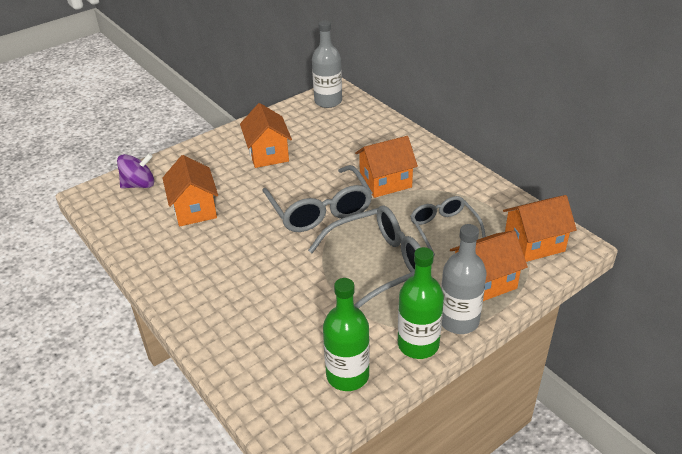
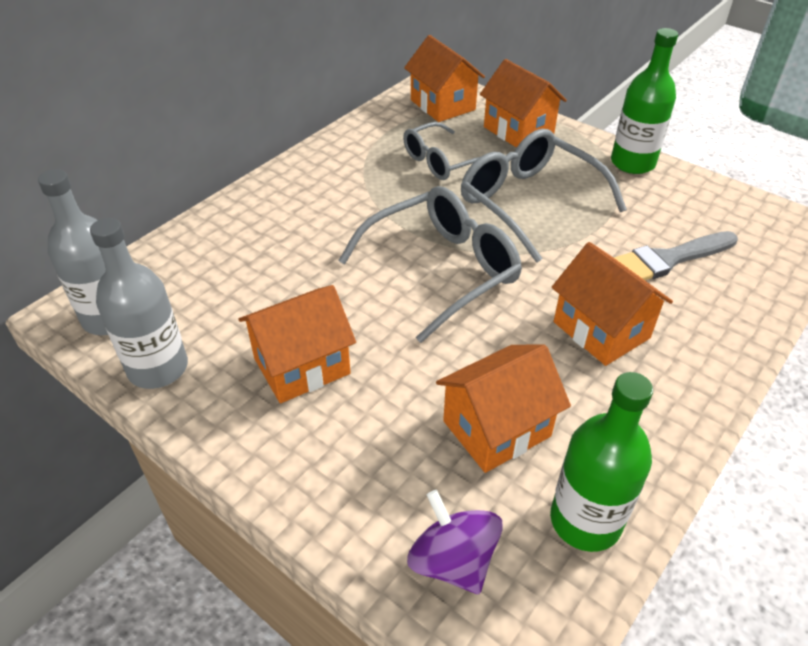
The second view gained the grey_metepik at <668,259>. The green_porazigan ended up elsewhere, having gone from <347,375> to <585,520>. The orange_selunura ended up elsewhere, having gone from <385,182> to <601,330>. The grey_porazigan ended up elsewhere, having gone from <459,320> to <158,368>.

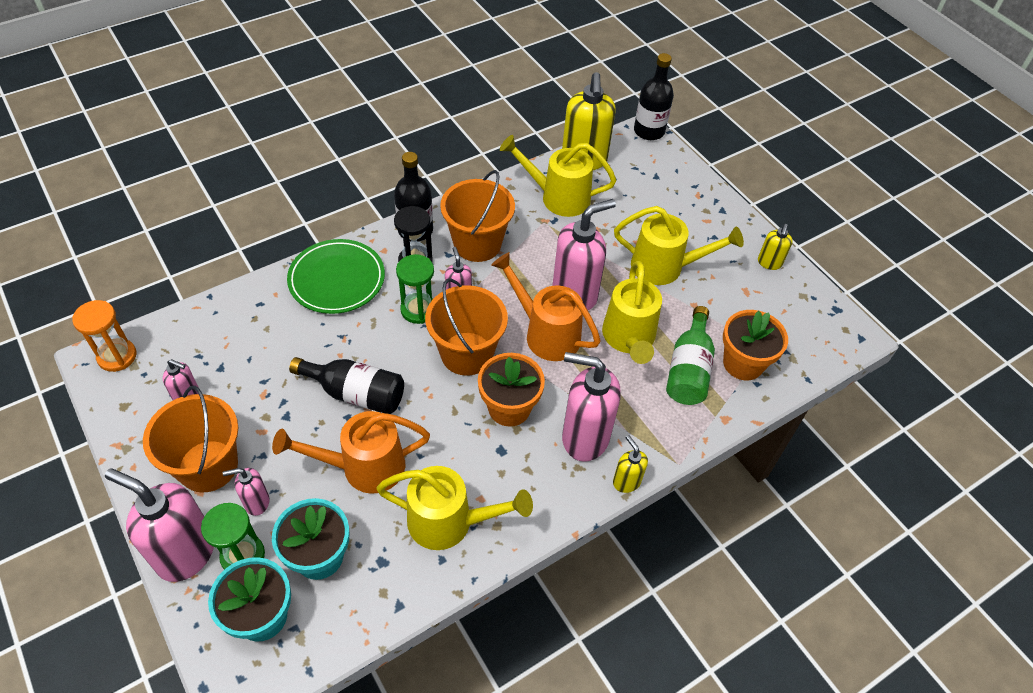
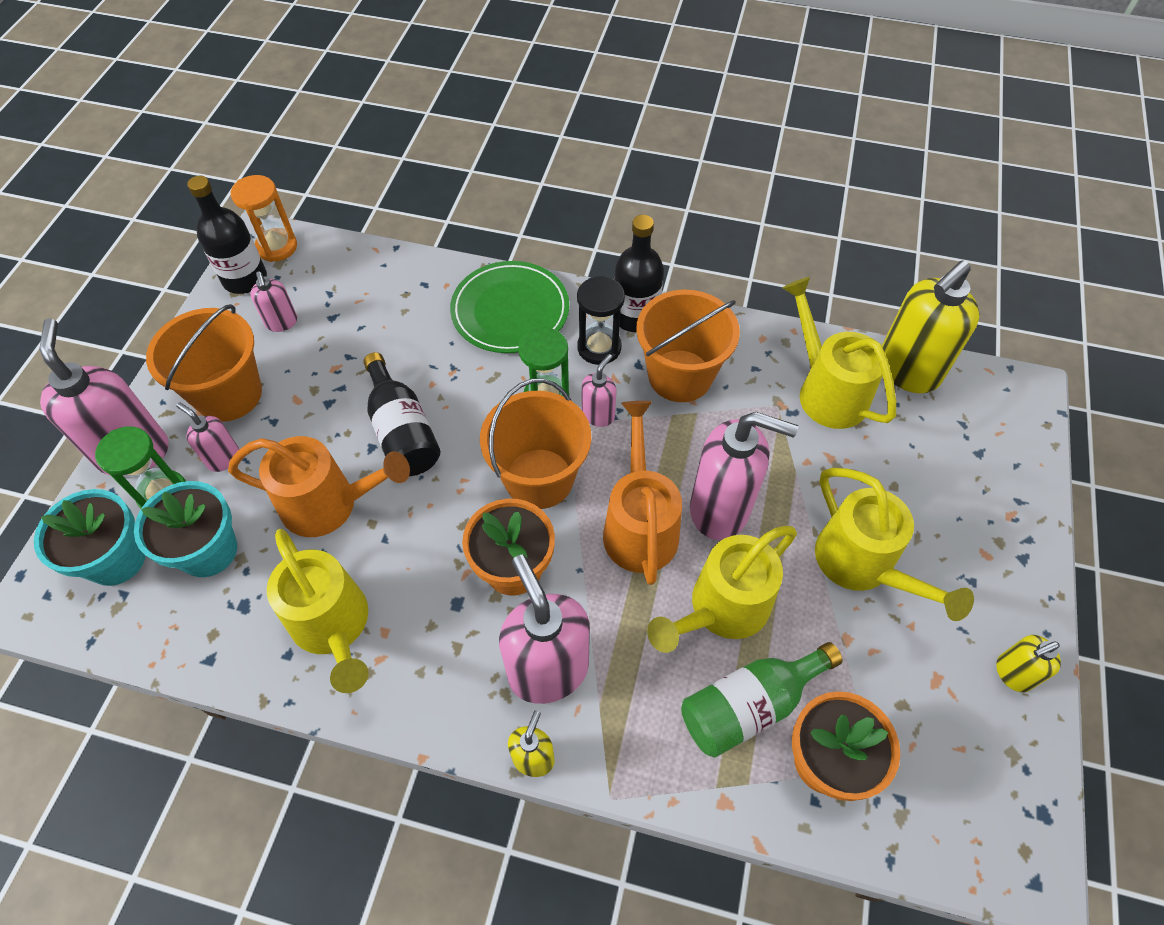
The black_porazigan ended up elsewhere, having gone from <649,131> to <245,279>. The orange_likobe at <363,467> ended up facing another way, 150 degrees clockwise from before.

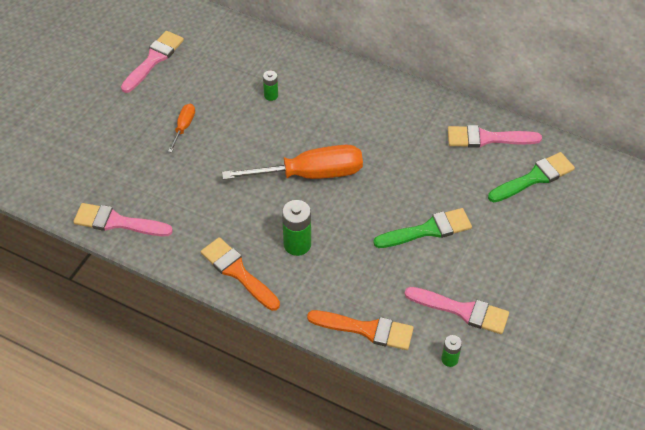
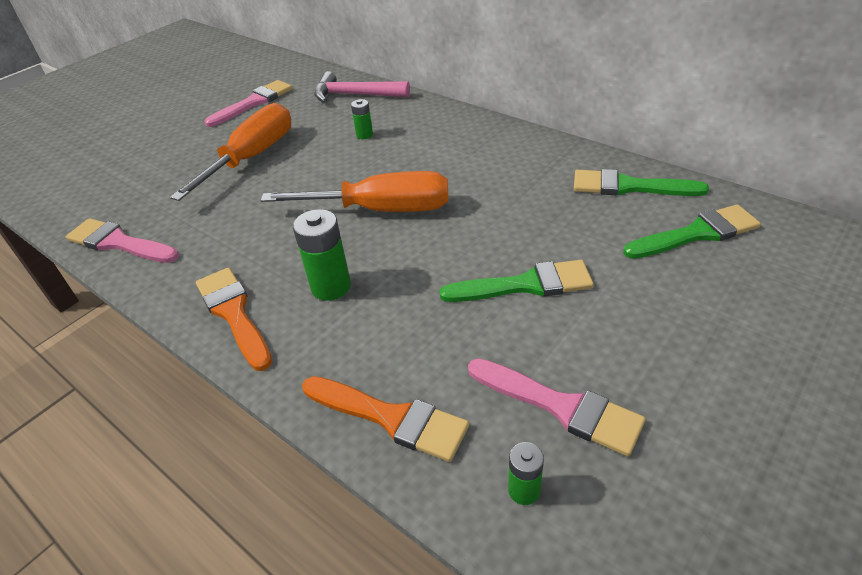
The second view gained the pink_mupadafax at <355,95>. What was the pink_metepik at <487,138> turned into the green_metepik at <629,187>. The size of the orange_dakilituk at <184,127> changed by a factor of 2.17.

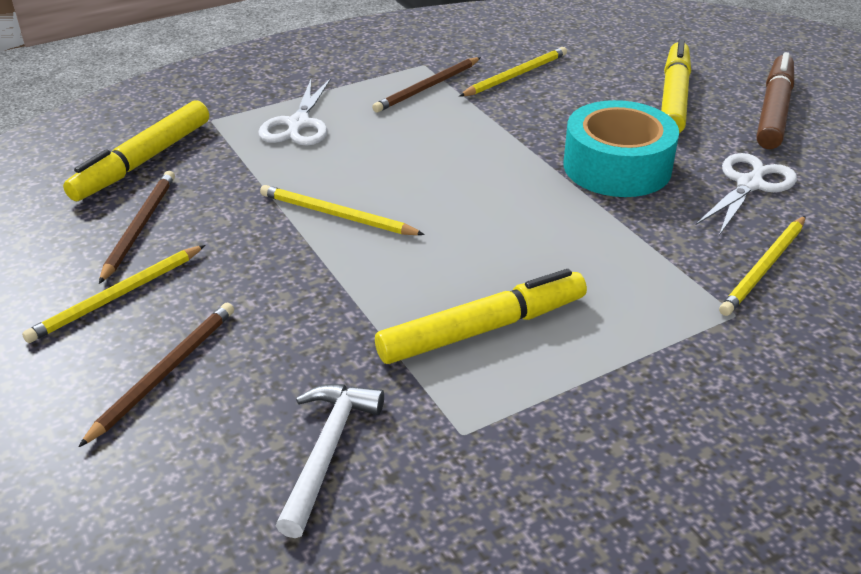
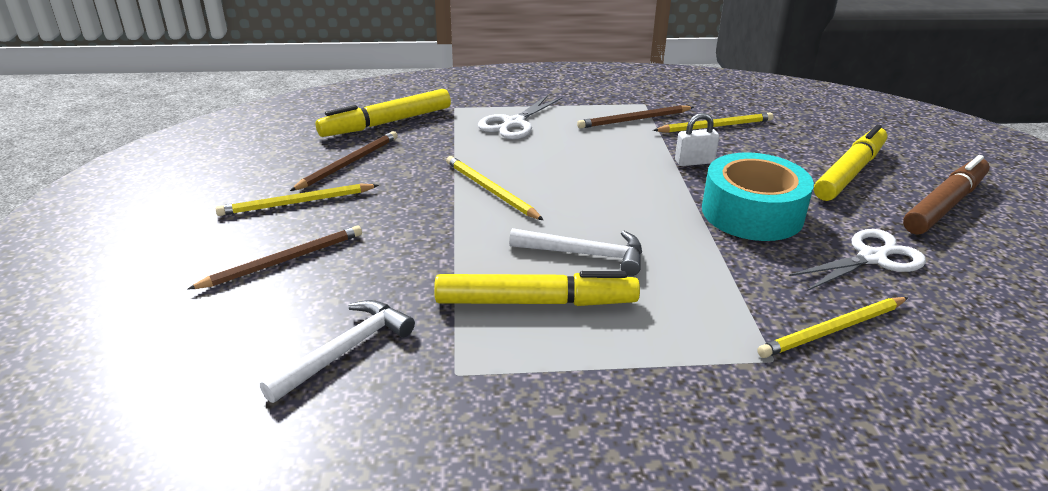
The second view gained the white_mupadafax at <585,254>. The second view gained the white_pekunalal at <694,162>.

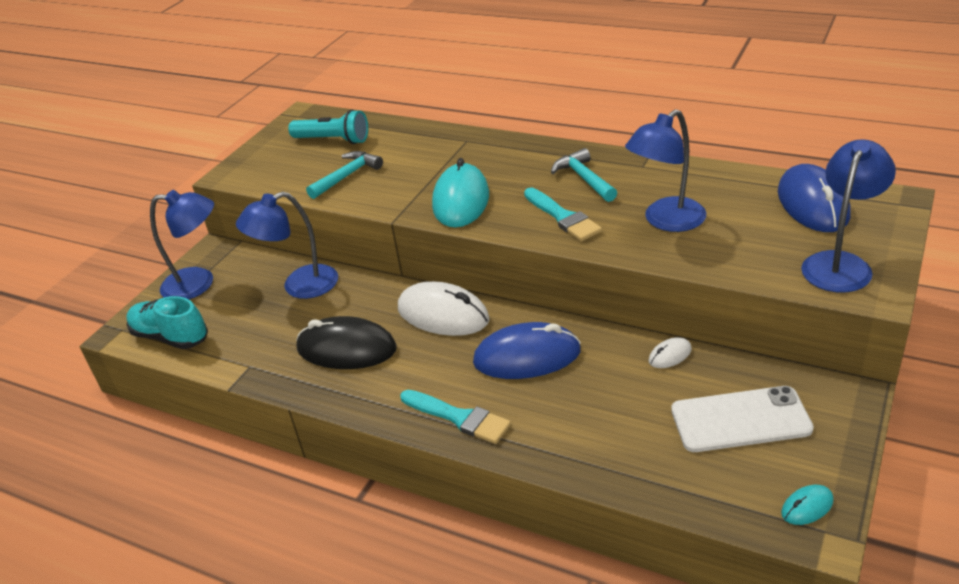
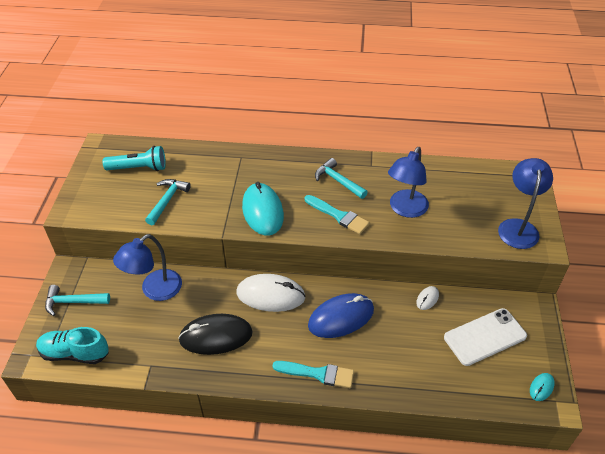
The second view lost the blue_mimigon at <812,204>. Where the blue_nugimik stood at <199,283>, the turquoise_mupadafax came to stand at <73,302>.

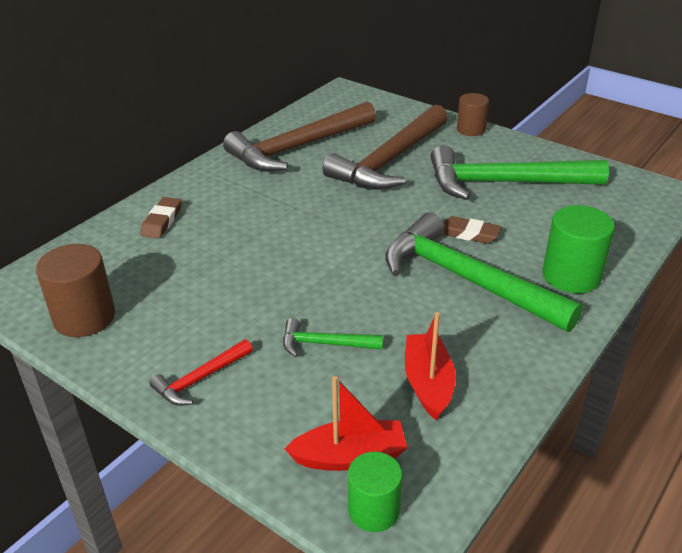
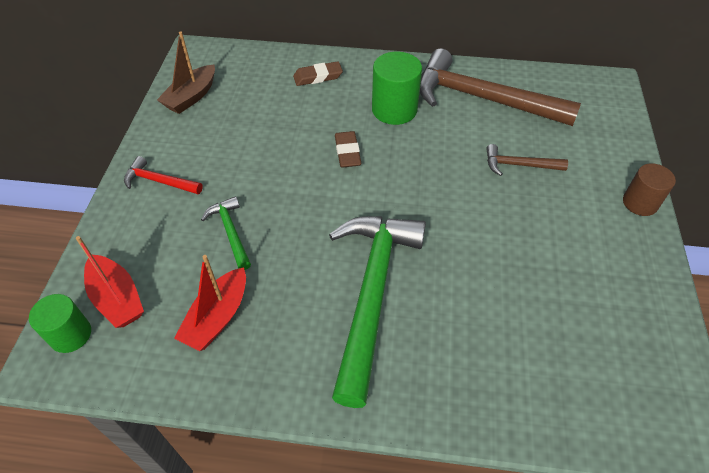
The second view lost the green_mupadafax at <504,183>. The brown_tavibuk ended up elsewhere, having gone from <469,234> to <347,152>. The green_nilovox ended up elsewhere, having gone from <571,276> to <394,109>. Where the brown_nilovox stood at <84,317>, the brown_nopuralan came to stand at <191,97>. The red_nopuralan at <428,383> ended up facing another way, 150 degrees clockwise from before. The size of the brown_mupadafax at <389,160> changed by a factor of 0.45.

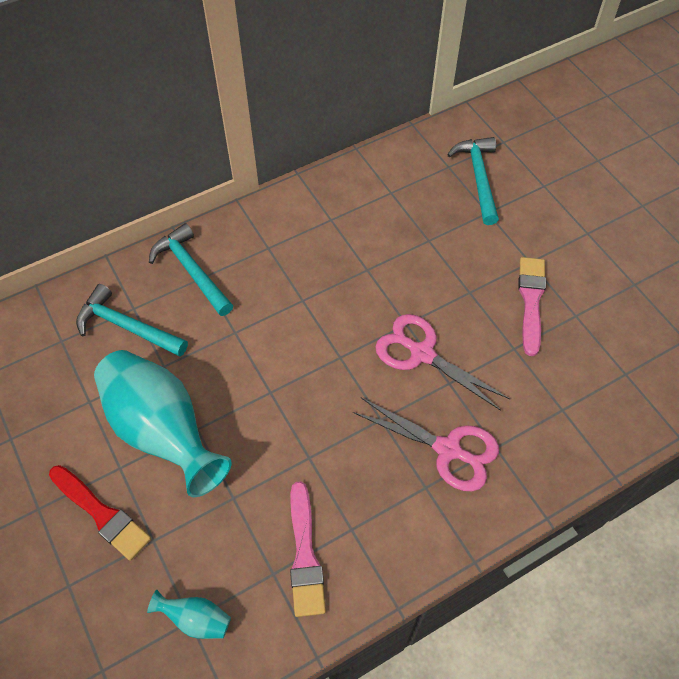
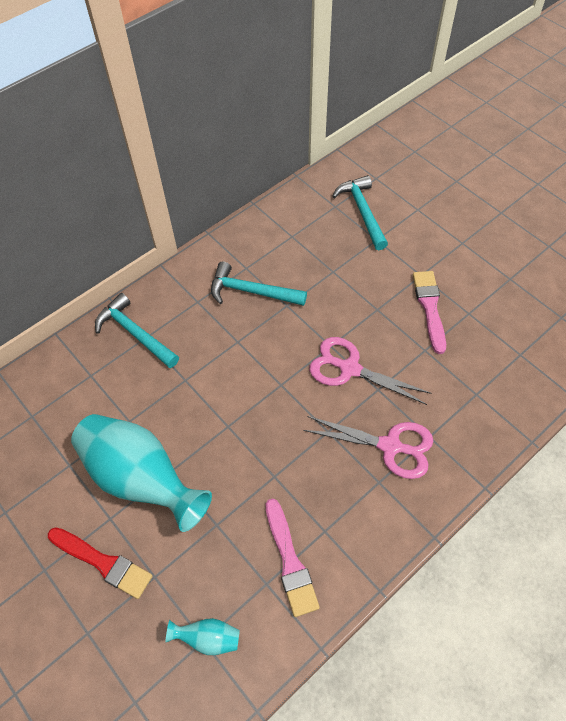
The turquoise_mupadafax ended up elsewhere, having gone from <127,327> to <251,291>.

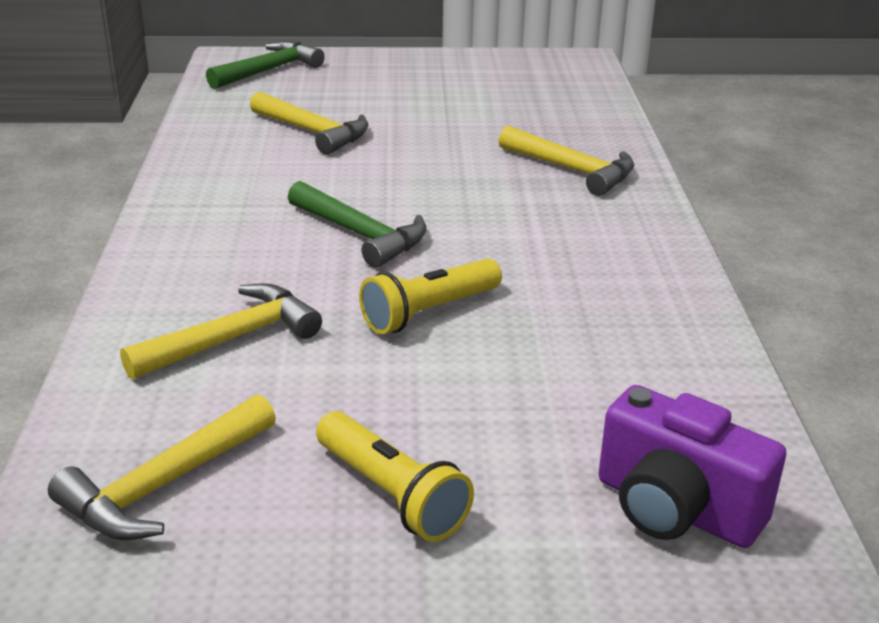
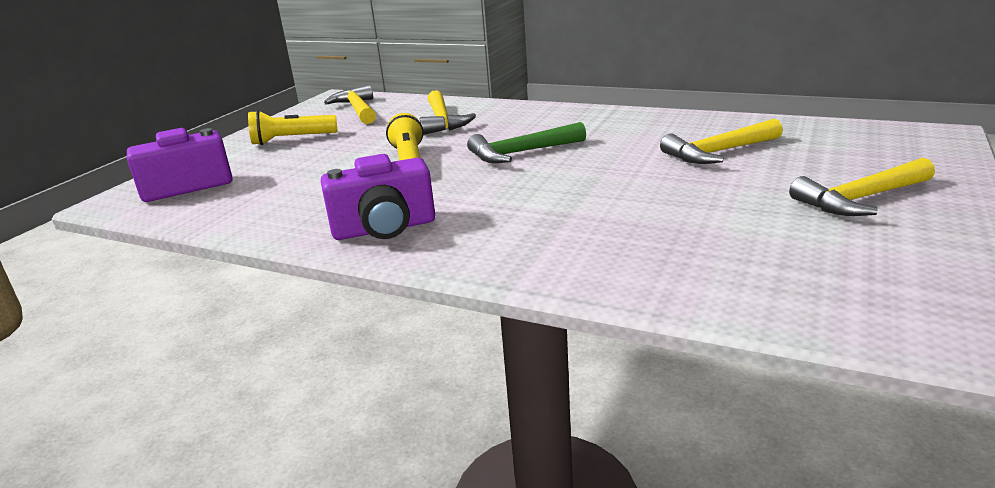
The second view lost the green_mupadafax at <269,70>. The second view gained the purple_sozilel at <384,229>. The yellow_mupadafax ended up elsewhere, having gone from <573,170> to <860,199>.

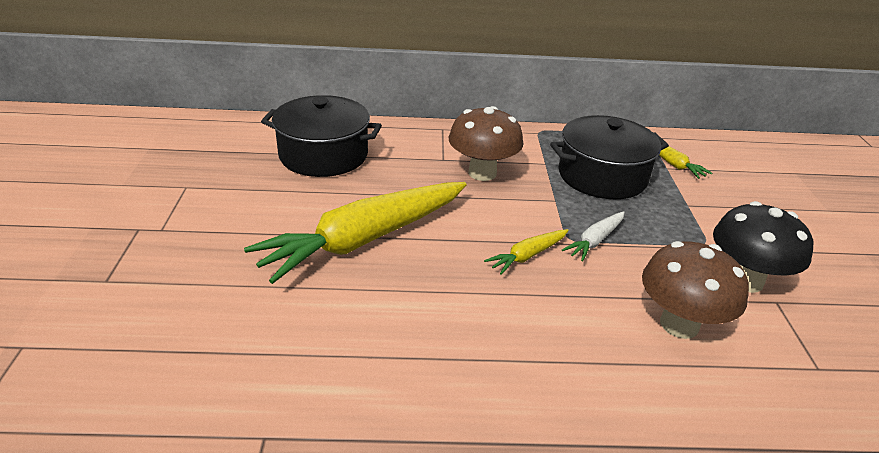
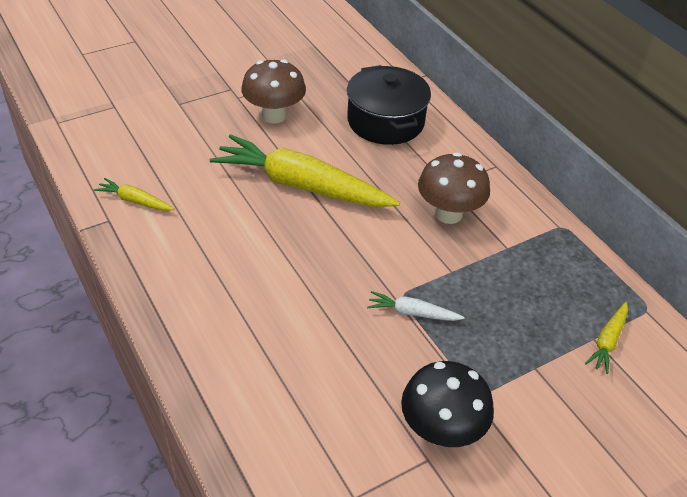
The second view lost the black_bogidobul at <602,176>. The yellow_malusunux ended up elsewhere, having gone from <527,256> to <135,201>. The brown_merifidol ended up elsewhere, having gone from <679,324> to <274,115>.

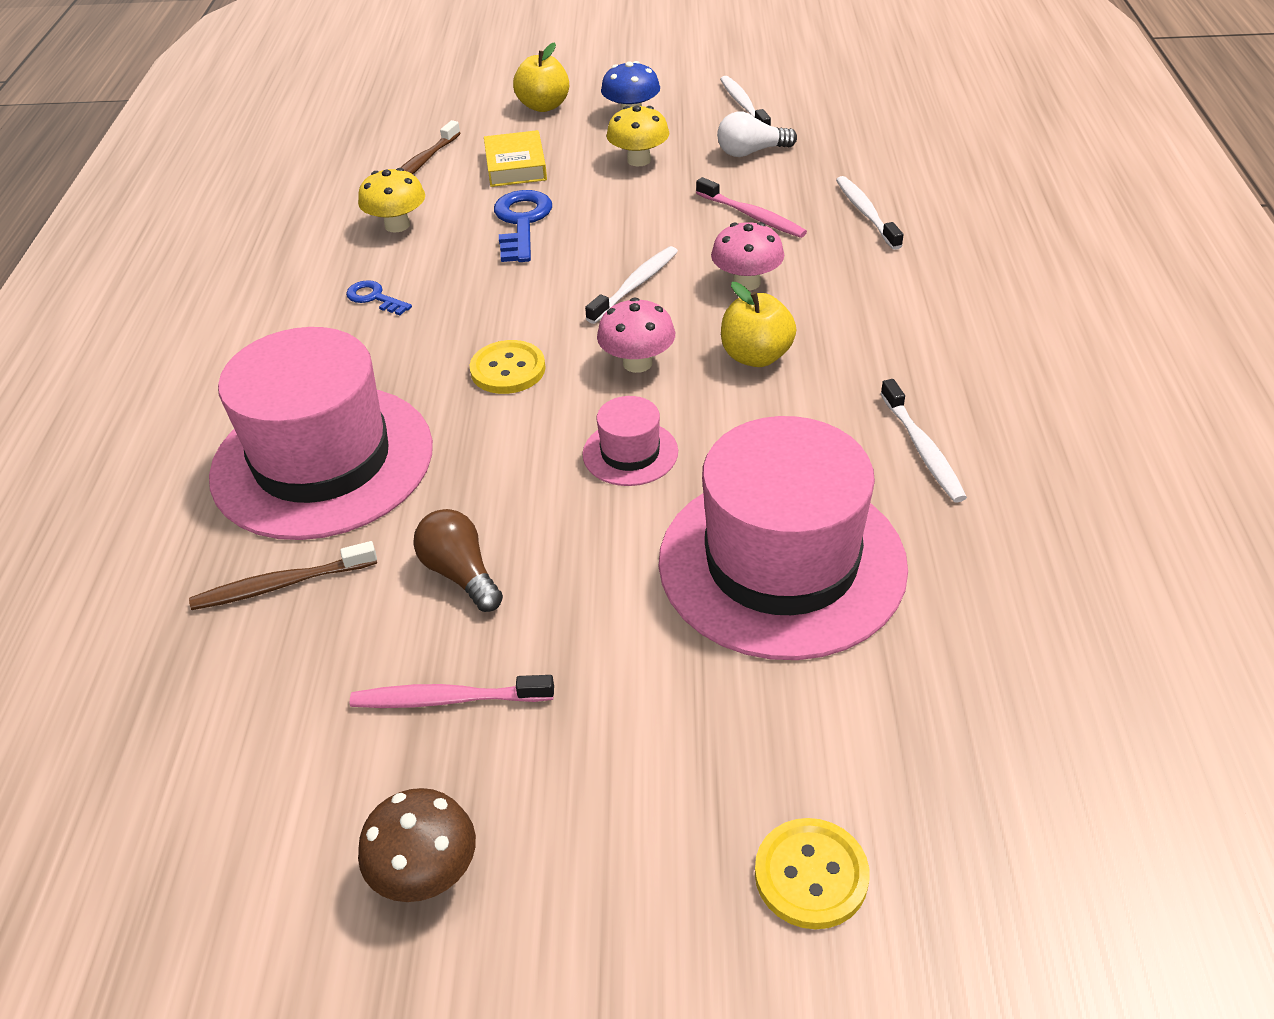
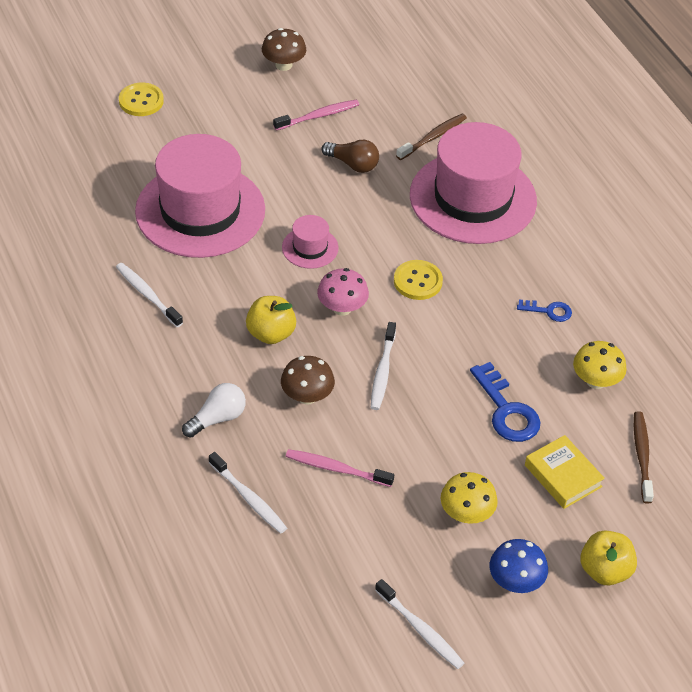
The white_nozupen ended up elsewhere, having gone from <751,152> to <217,418>. What was the pink_merifidol at <746,282> turned into the brown_merifidol at <307,396>.

